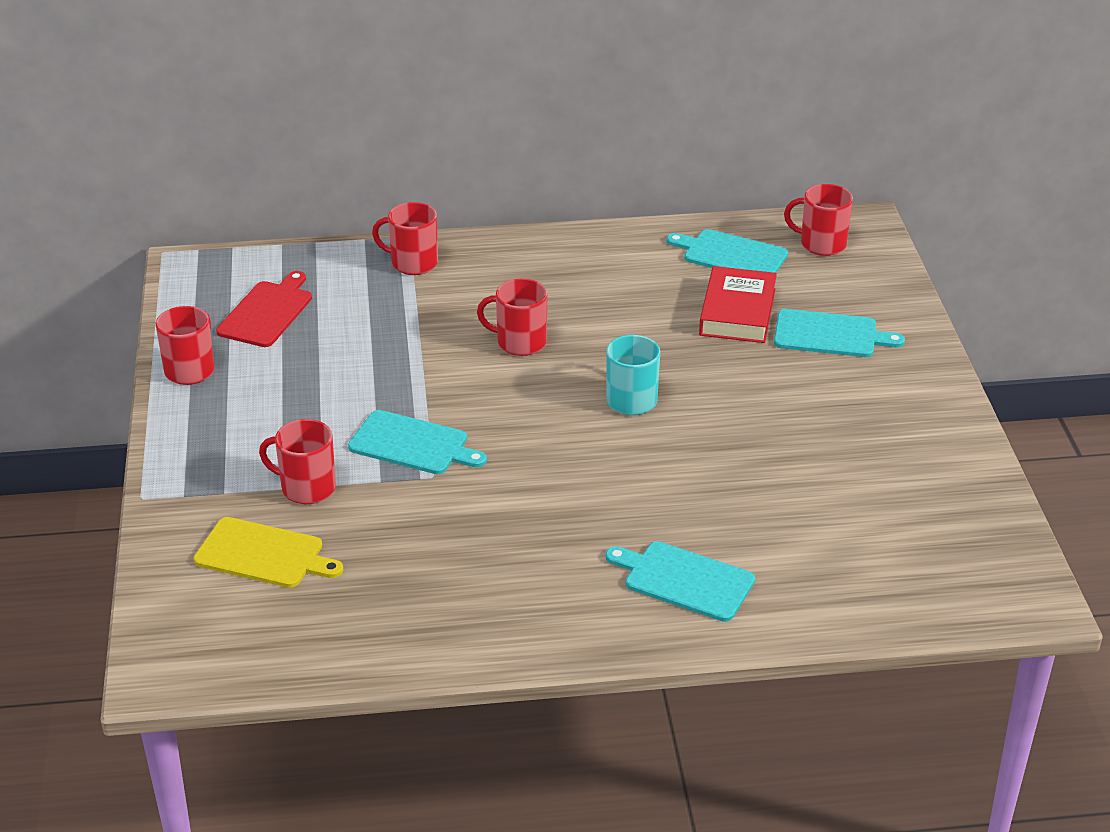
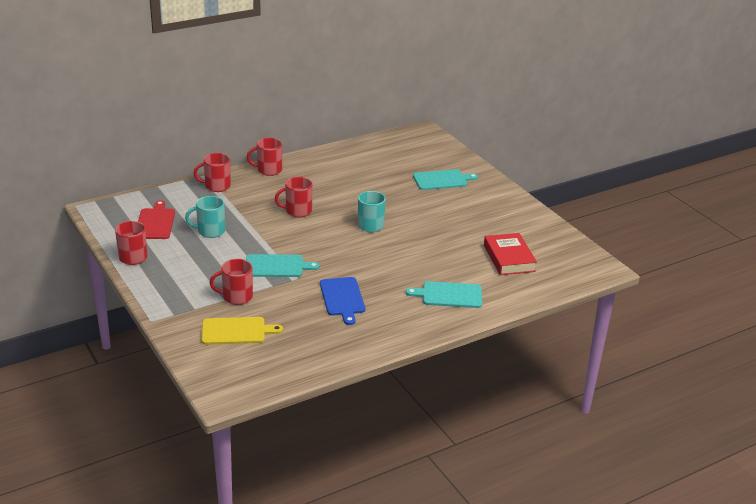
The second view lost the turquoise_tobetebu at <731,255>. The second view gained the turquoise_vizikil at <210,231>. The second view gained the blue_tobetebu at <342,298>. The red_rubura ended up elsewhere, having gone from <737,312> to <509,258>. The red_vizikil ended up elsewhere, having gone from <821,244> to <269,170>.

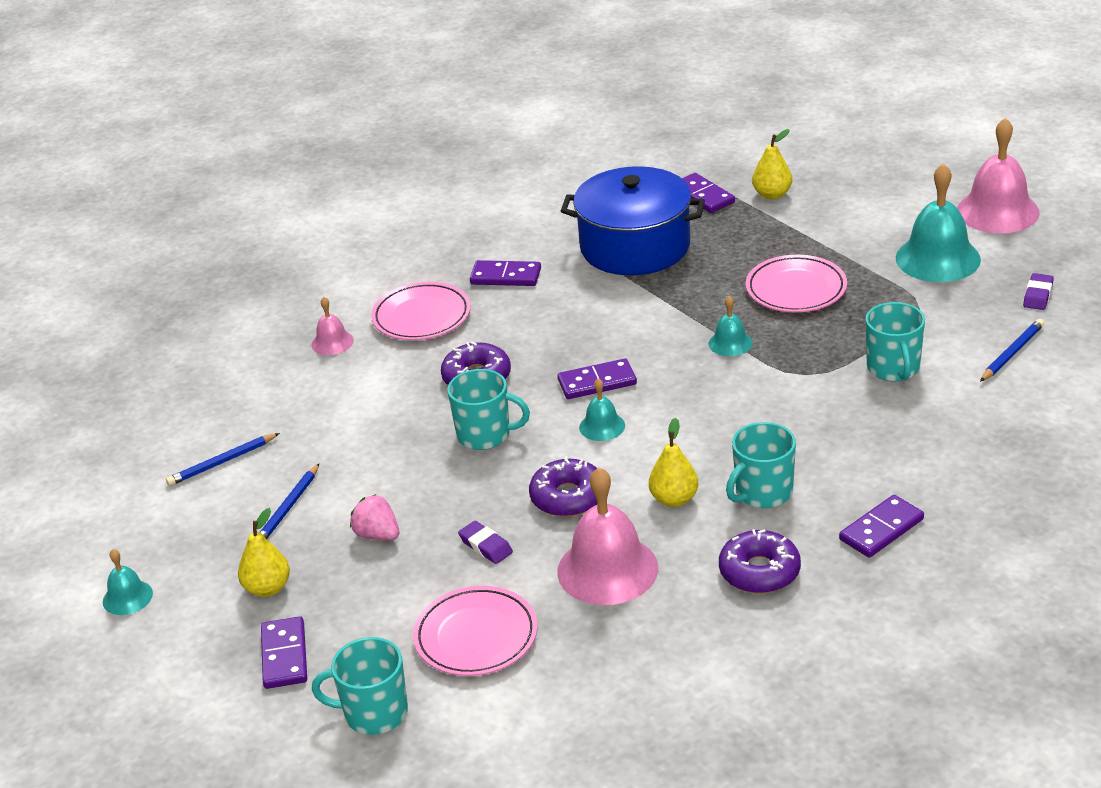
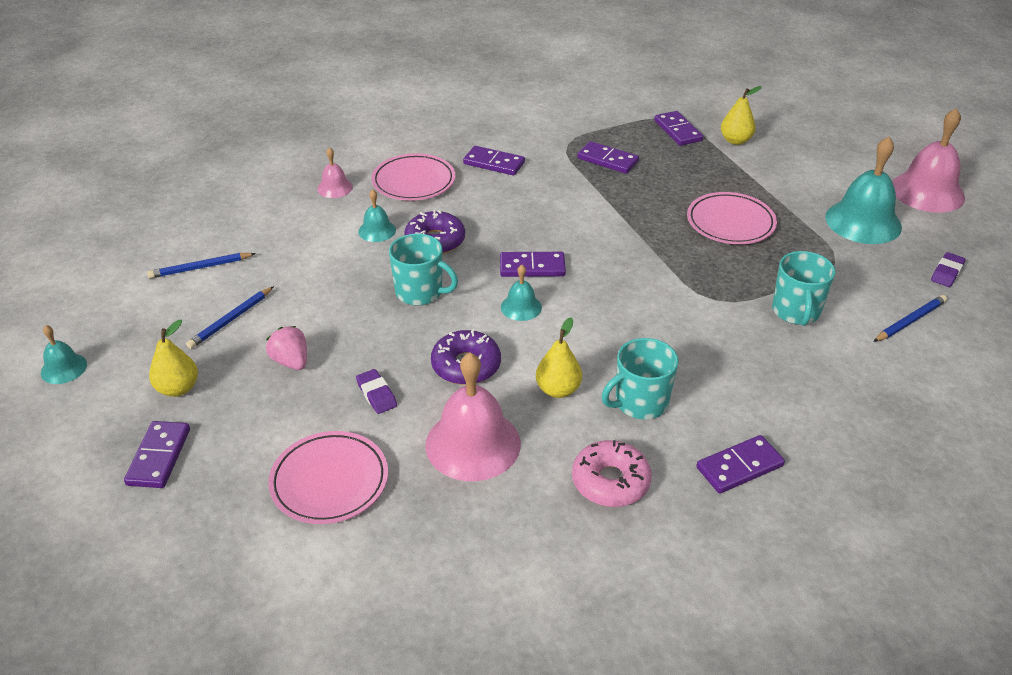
The second view lost the turquoise_vizikil at <374,713>. The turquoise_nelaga ended up elsewhere, having gone from <730,343> to <377,230>. Where the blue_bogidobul stood at <635,246>, the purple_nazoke came to stand at <607,160>. What was the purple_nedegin at <759,571> turned into the pink_nedegin at <610,481>.

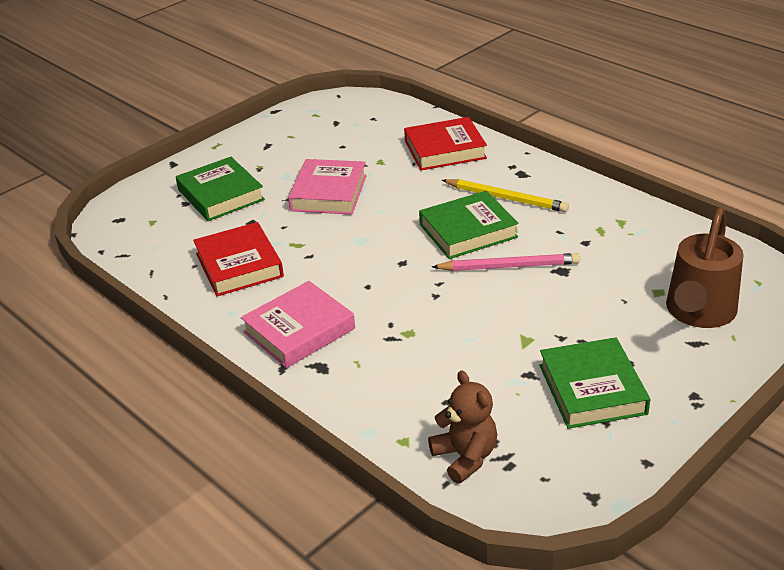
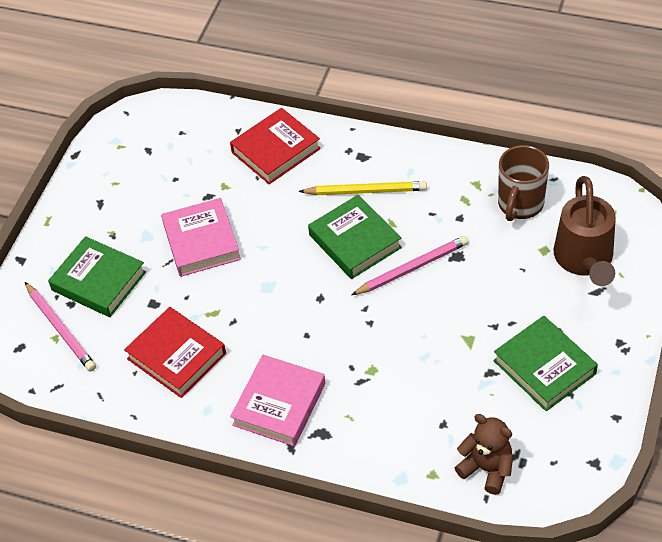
The second view gained the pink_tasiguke at <60,329>. The second view gained the brown_vizikil at <520,205>. The green_rubura at <468,231> ended up facing another way, 75 degrees counterclockwise from before.

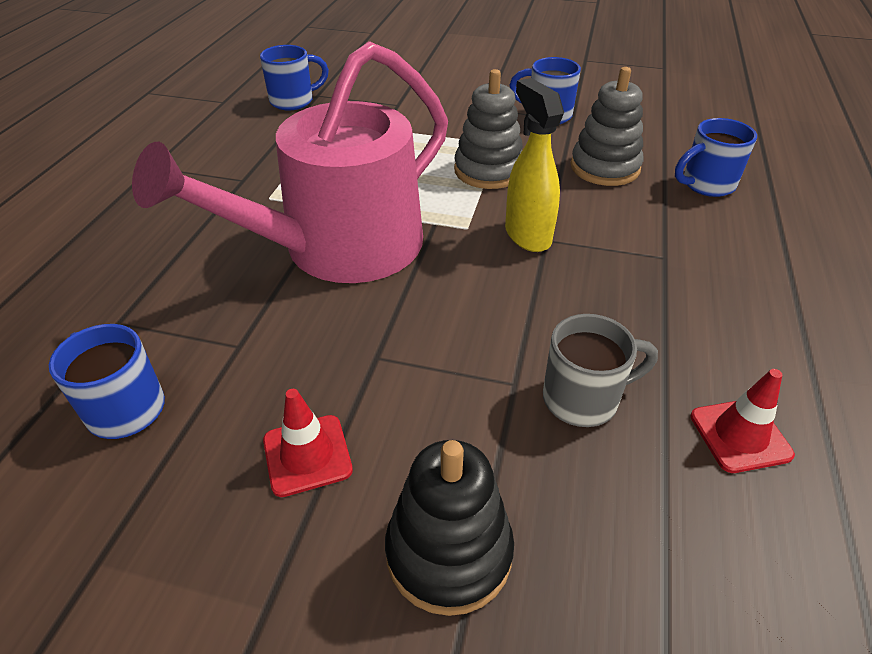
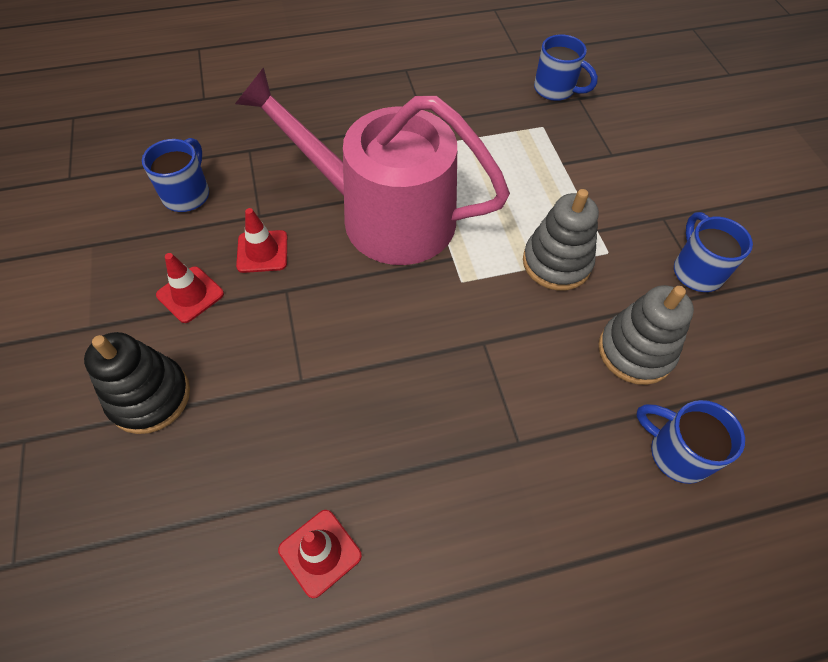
The second view lost the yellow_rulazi at <527,235>. The second view lost the grey_vizikil at <583,399>. The second view gained the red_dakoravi at <262,251>.

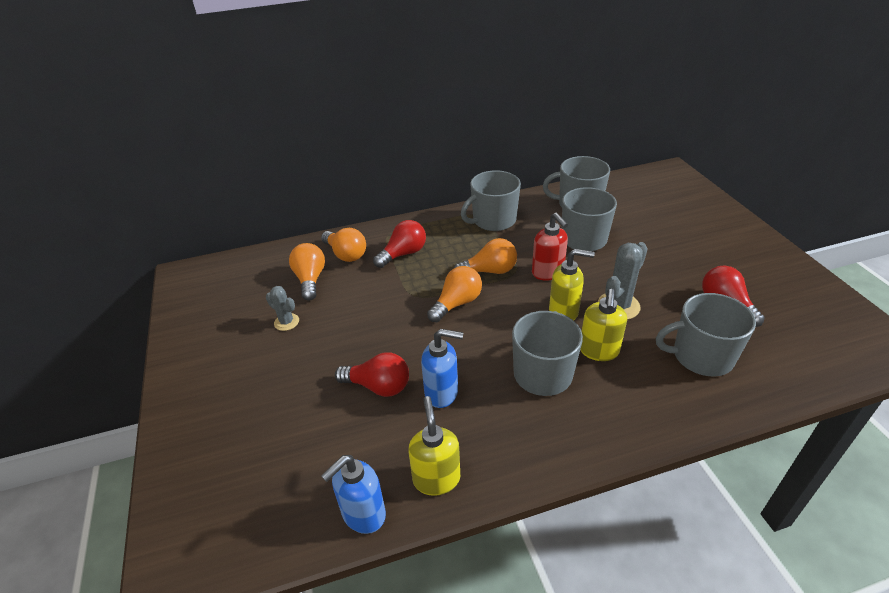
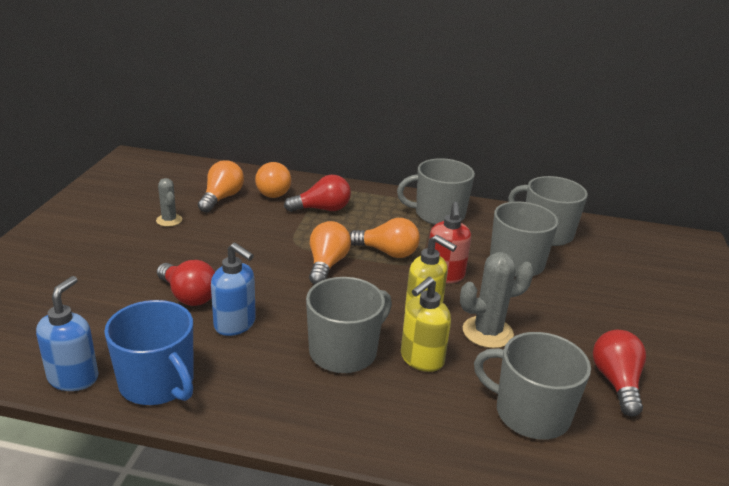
Where the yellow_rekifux stood at <436,478>, the blue_vizikil came to stand at <158,383>. The blue_rekifux at <363,514> ended up facing another way, 120 degrees clockwise from before. The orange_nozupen at <457,303> ended up facing another way, 60 degrees counterclockwise from before.

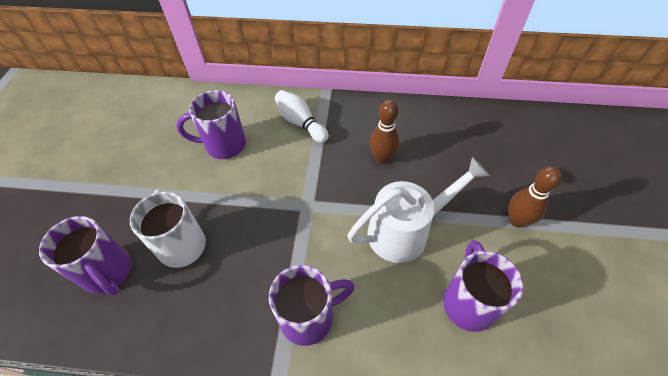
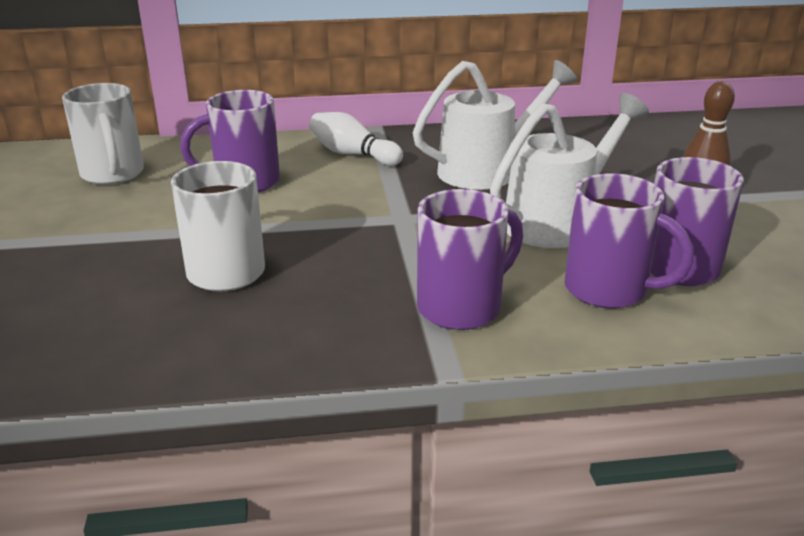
The second view gained the white_vizikil at <113,174>. The purple_vizikil ended up elsewhere, having gone from <108,272> to <608,290>. Where the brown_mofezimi stood at <382,158>, the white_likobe came to stand at <487,170>.

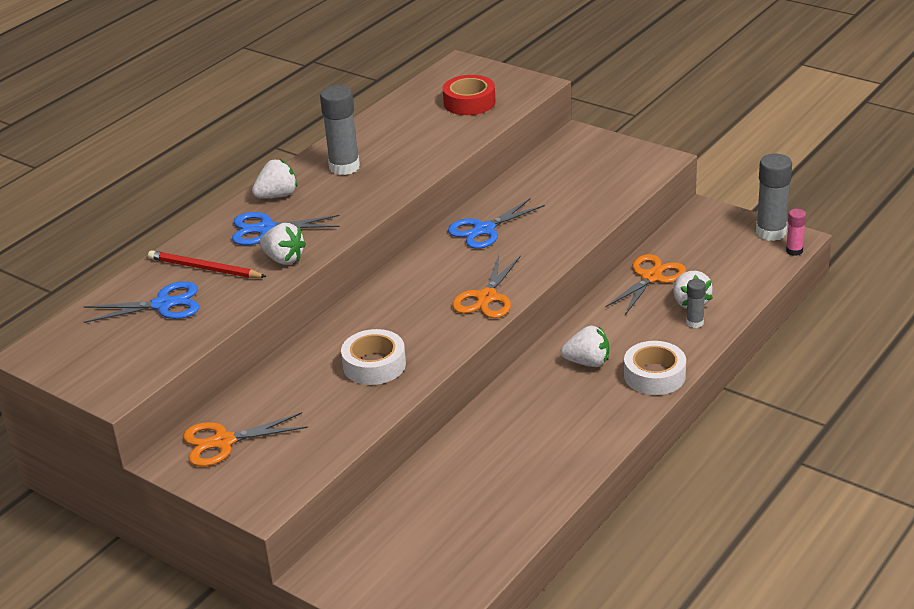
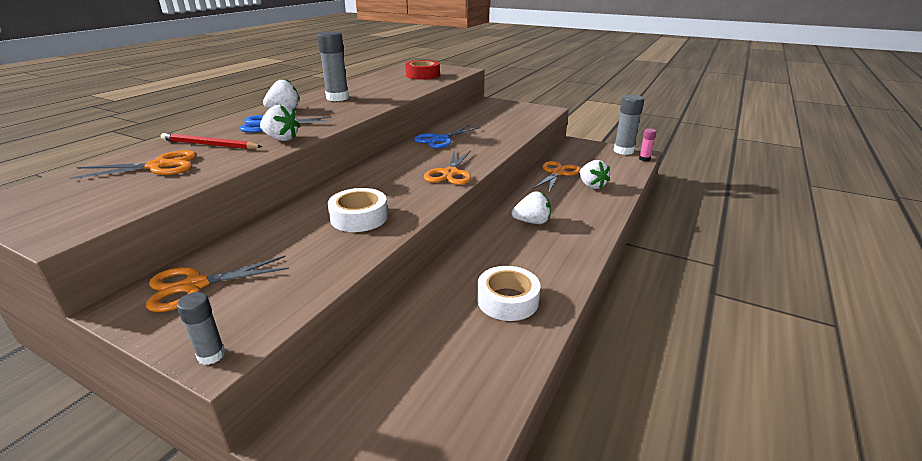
The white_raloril ended up elsewhere, having gone from <654,375> to <507,300>. The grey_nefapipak ended up elsewhere, having gone from <695,323> to <211,355>. What was the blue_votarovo at <163,305> turned into the orange_votarovo at <159,166>.

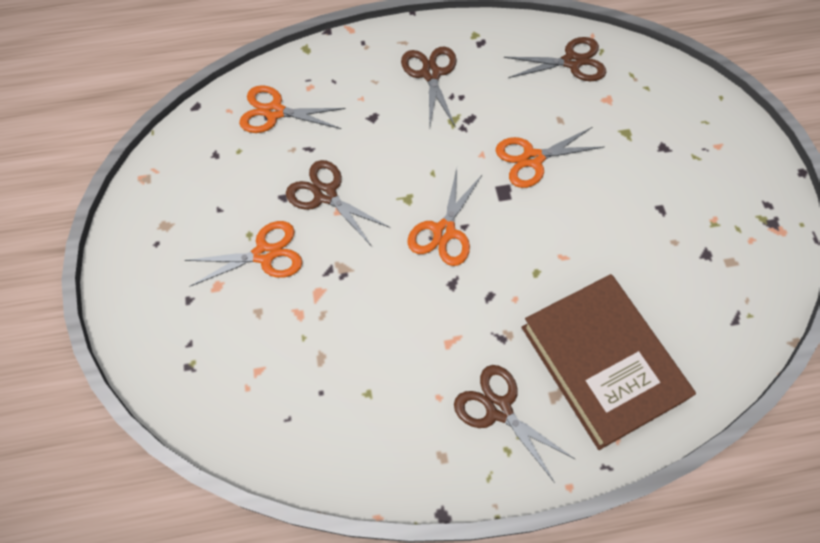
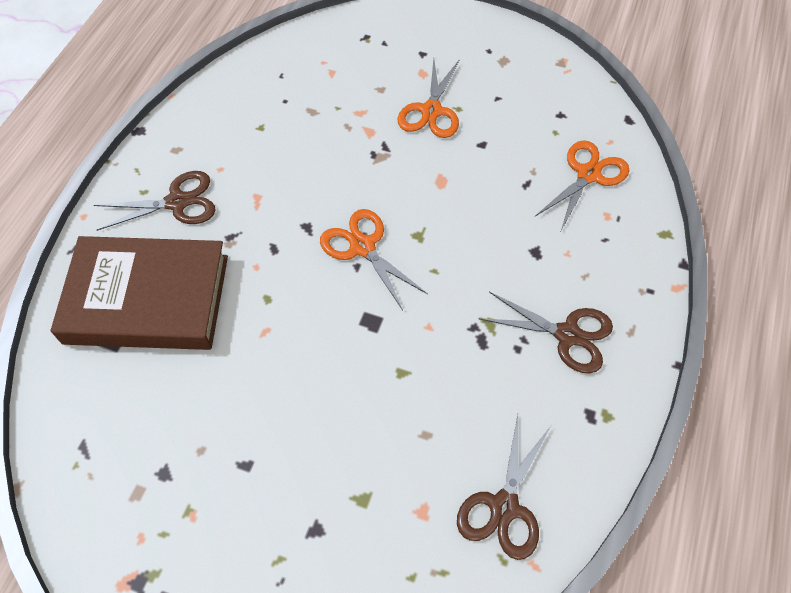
The second view lost the brown_votarovo at <325,194>. The second view lost the orange_votarovo at <532,159>.

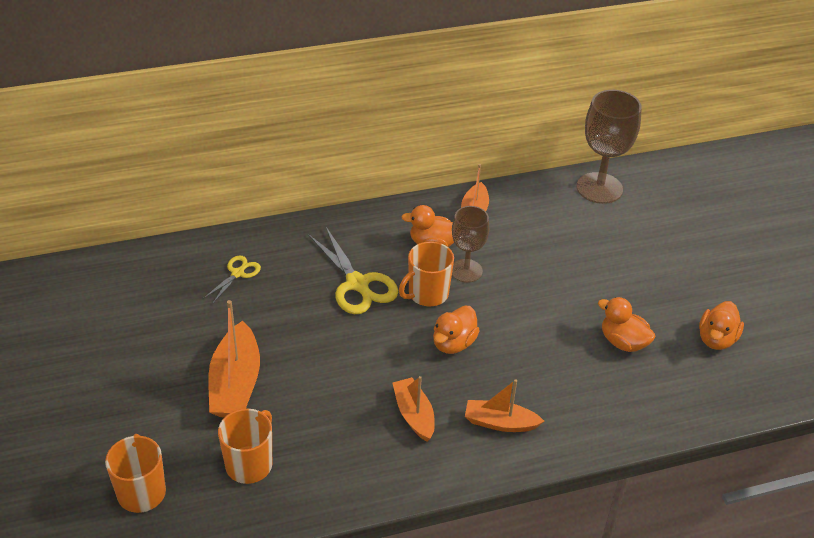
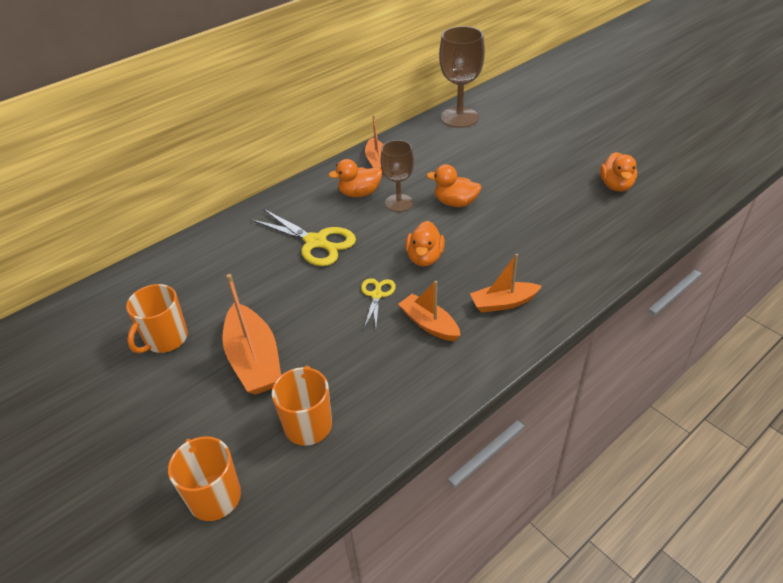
The yellow_votarovo ended up elsewhere, having gone from <238,273> to <377,295>. The orange_vizikil ended up elsewhere, having gone from <427,294> to <166,339>. The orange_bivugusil ended up elsewhere, having gone from <623,342> to <455,203>.

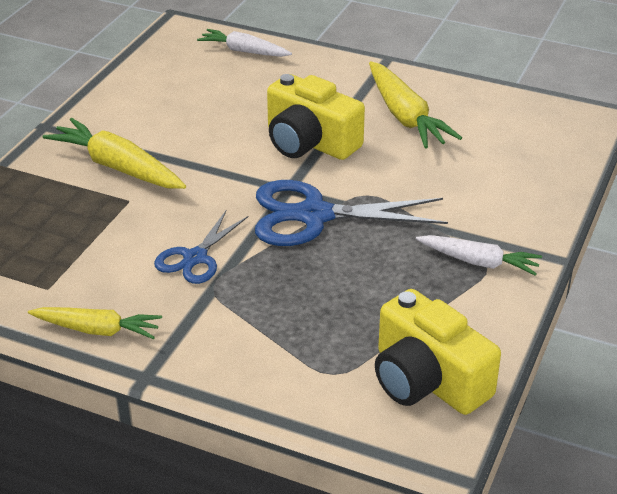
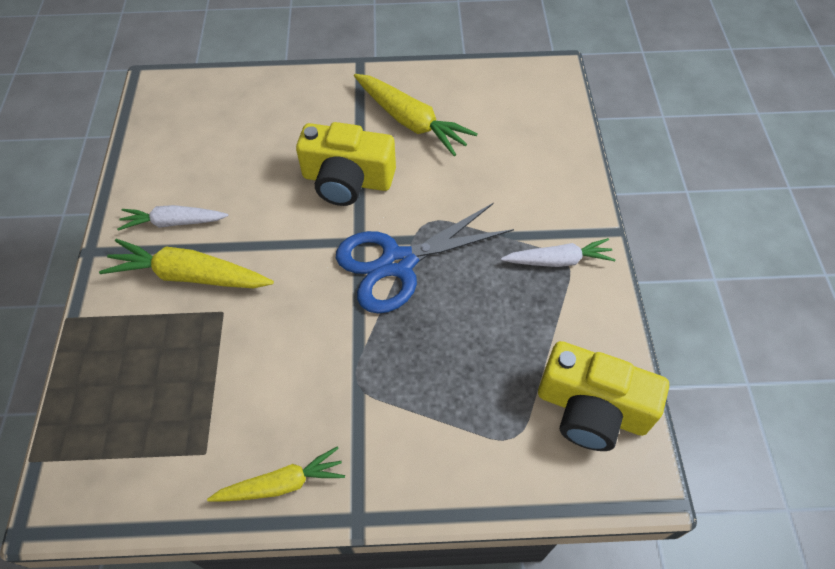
The second view lost the blue_votarovo at <195,258>. The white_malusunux ended up elsewhere, having gone from <244,51> to <174,222>.

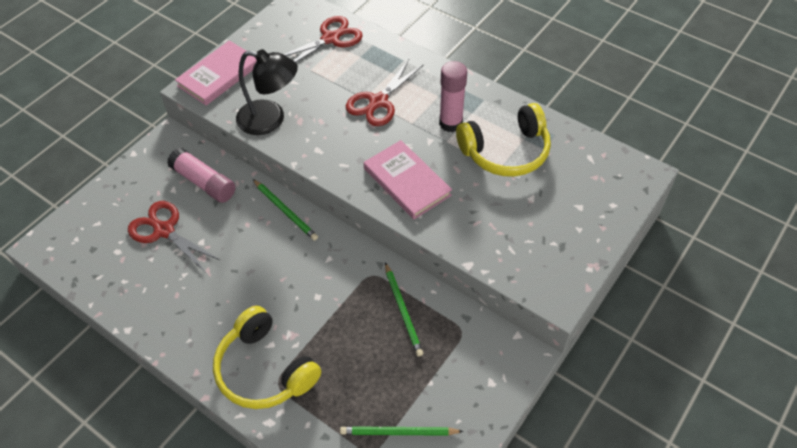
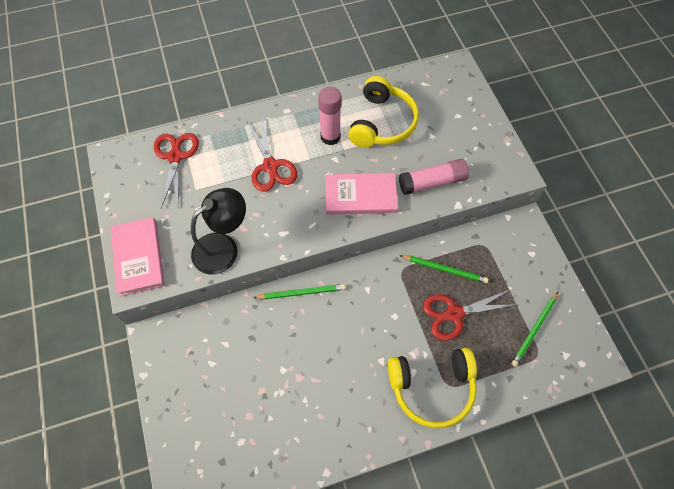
The red_votarovo ended up elsewhere, having gone from <164,230> to <454,314>. The pink_nefapipak ended up elsewhere, having gone from <204,182> to <432,182>.

